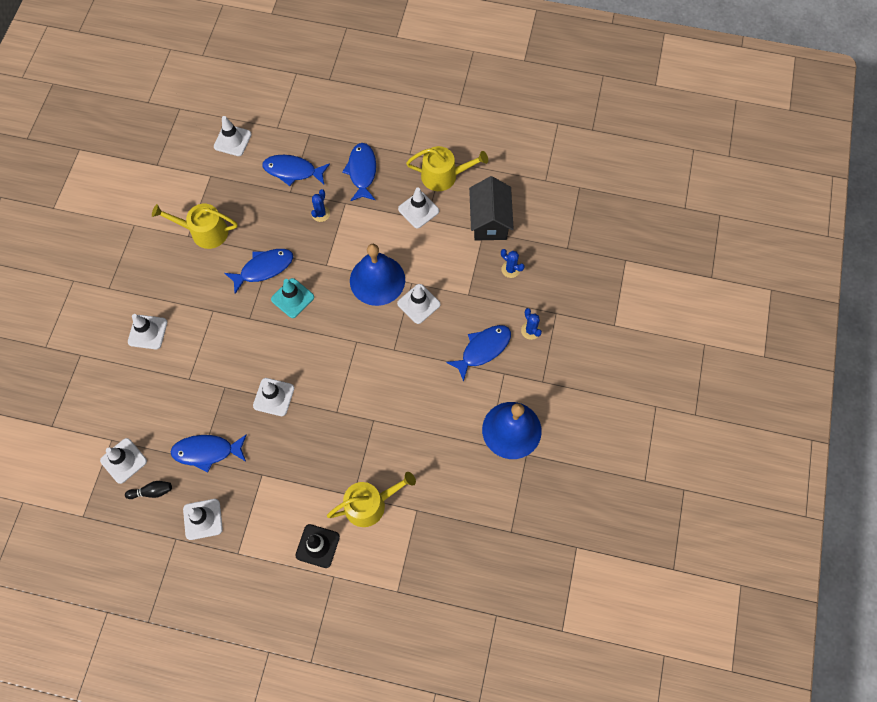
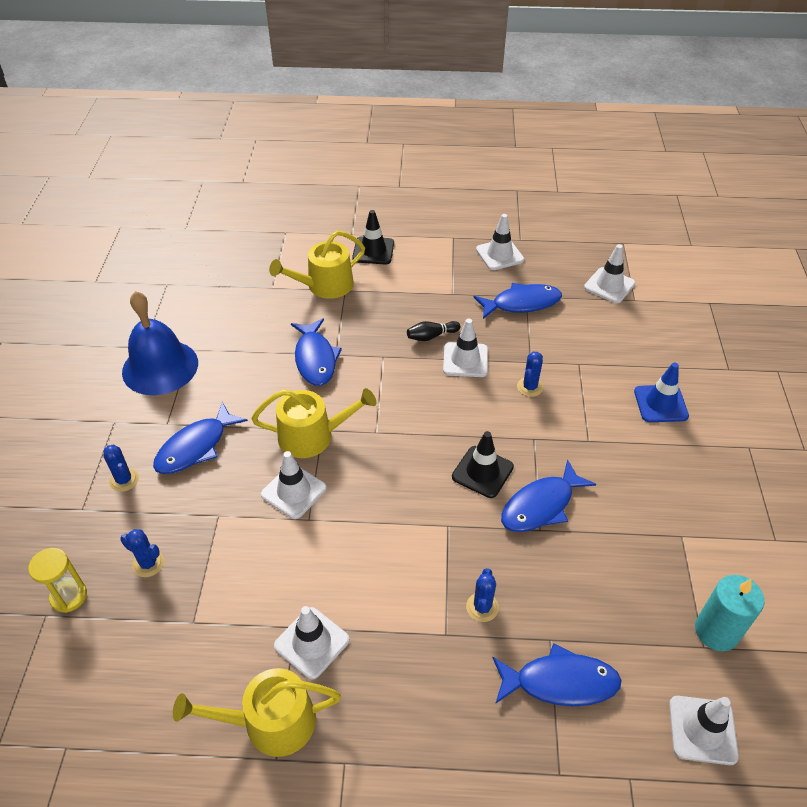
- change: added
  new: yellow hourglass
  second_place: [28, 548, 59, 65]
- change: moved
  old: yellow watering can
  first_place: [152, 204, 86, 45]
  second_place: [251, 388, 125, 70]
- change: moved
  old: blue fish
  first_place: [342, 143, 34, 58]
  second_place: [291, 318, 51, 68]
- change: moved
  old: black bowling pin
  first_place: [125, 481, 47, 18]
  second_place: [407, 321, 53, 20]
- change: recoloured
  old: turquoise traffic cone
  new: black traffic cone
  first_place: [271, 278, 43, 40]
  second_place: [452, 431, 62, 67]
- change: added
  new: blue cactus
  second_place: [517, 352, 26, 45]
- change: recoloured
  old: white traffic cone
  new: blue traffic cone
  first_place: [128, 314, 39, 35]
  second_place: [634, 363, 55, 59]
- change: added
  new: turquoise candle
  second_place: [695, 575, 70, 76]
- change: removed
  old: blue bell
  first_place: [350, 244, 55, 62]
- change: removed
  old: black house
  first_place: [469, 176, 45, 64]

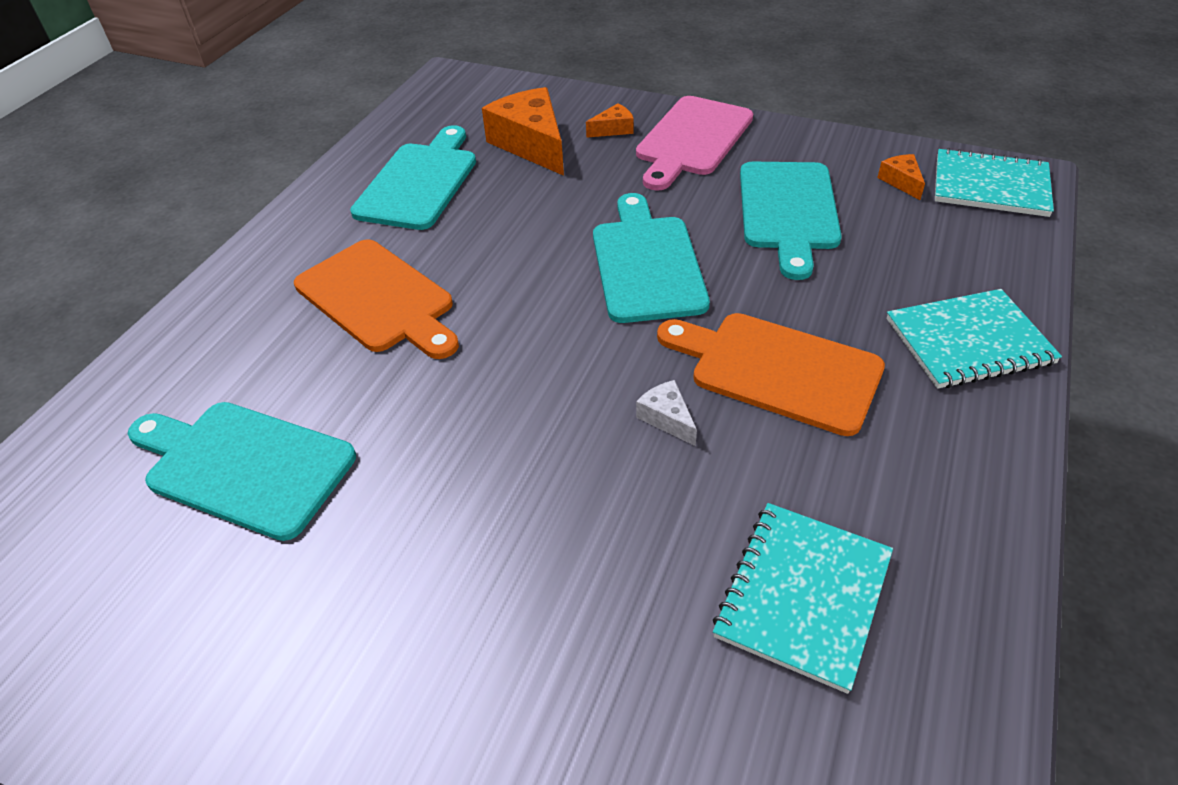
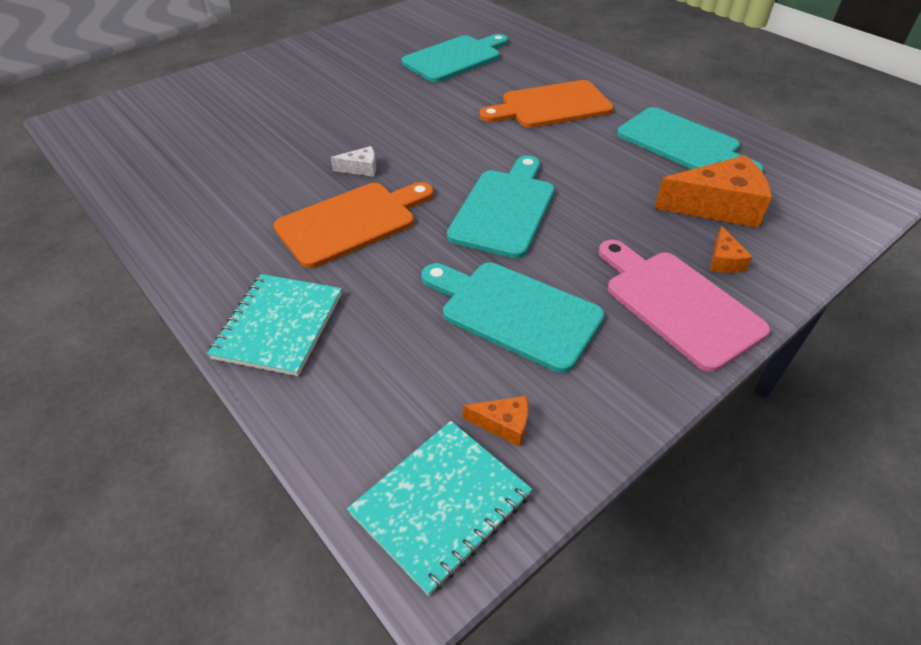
- change: turned
  old: turquoise cutting board
  first_place: [593, 193, 117, 130]
  second_place: [447, 155, 107, 103]
  degrees: -90
- change: removed
  old: turquoise notebook
  first_place: [713, 503, 180, 191]

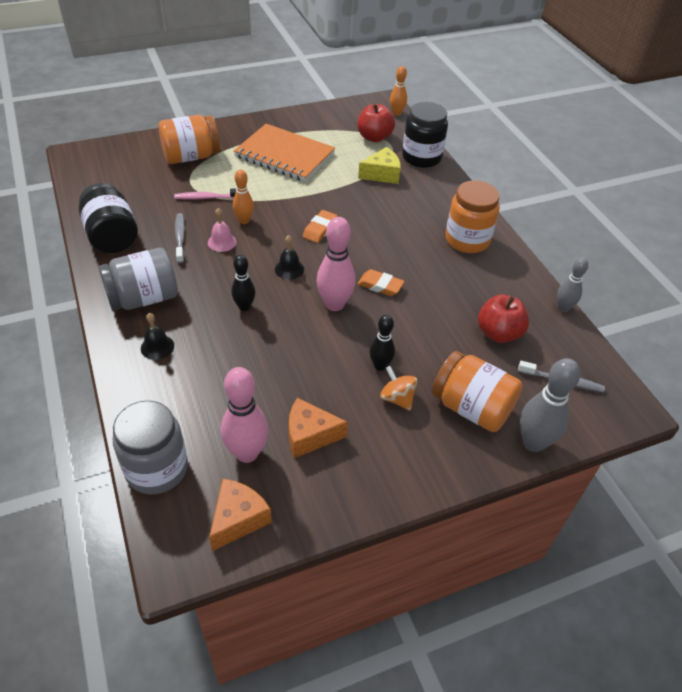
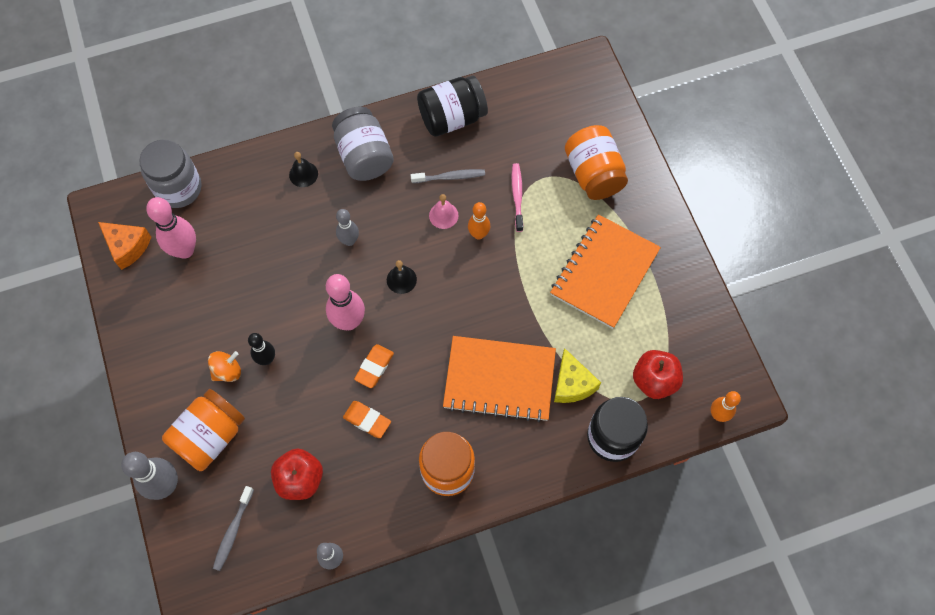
- change: recoloured
  old: black bowling pin
  new: grey bowling pin
  first_place: [231, 255, 24, 56]
  second_place: [336, 209, 23, 37]
- change: moved
  old: orange eraser
  first_place: [303, 210, 34, 33]
  second_place: [343, 401, 48, 37]
- change: added
  new: orange notebook
  second_place: [443, 336, 113, 86]
- change: removed
  old: orange cheese
  first_place: [289, 398, 59, 60]

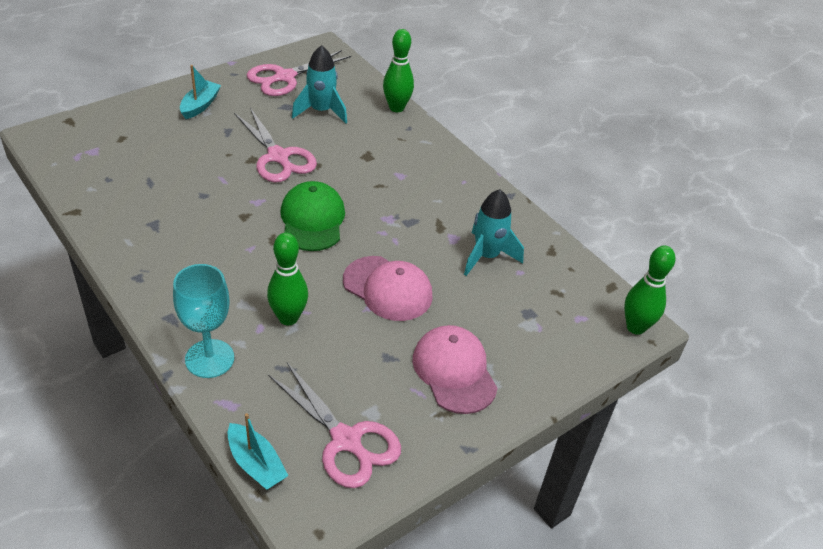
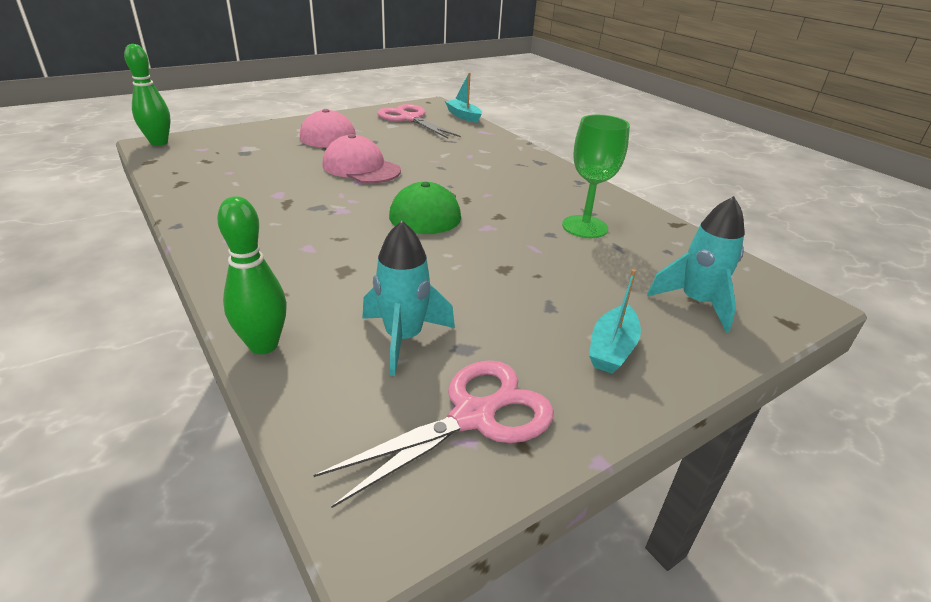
- change: added
  new: green goblet
  second_place: [562, 115, 68, 123]
- change: moved
  old: turquoise rocket
  first_place: [464, 189, 60, 87]
  second_place: [647, 196, 98, 137]
- change: removed
  old: turquoise goblet
  first_place: [173, 264, 61, 114]
- change: removed
  old: pink scissors
  first_place: [234, 108, 83, 74]
- change: removed
  old: green bowling pin
  first_place: [267, 233, 41, 92]

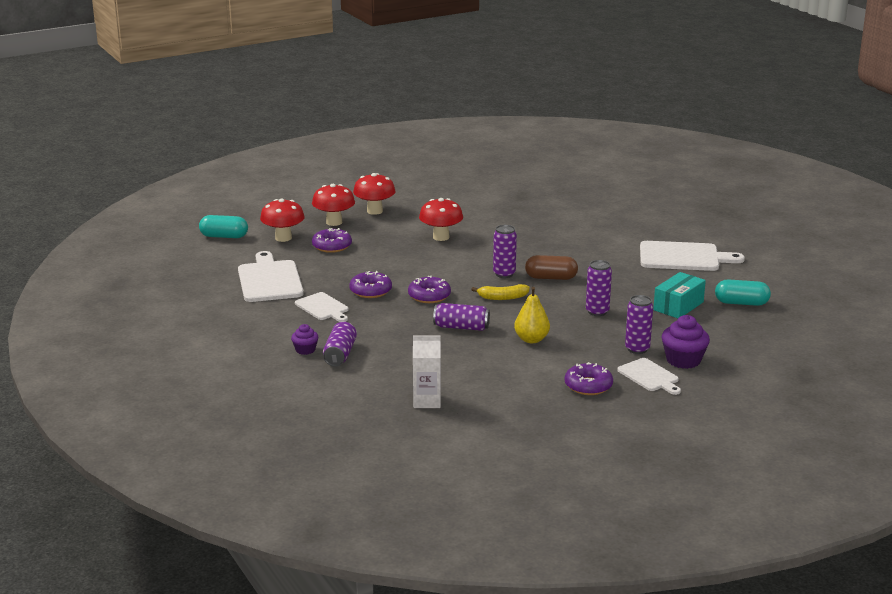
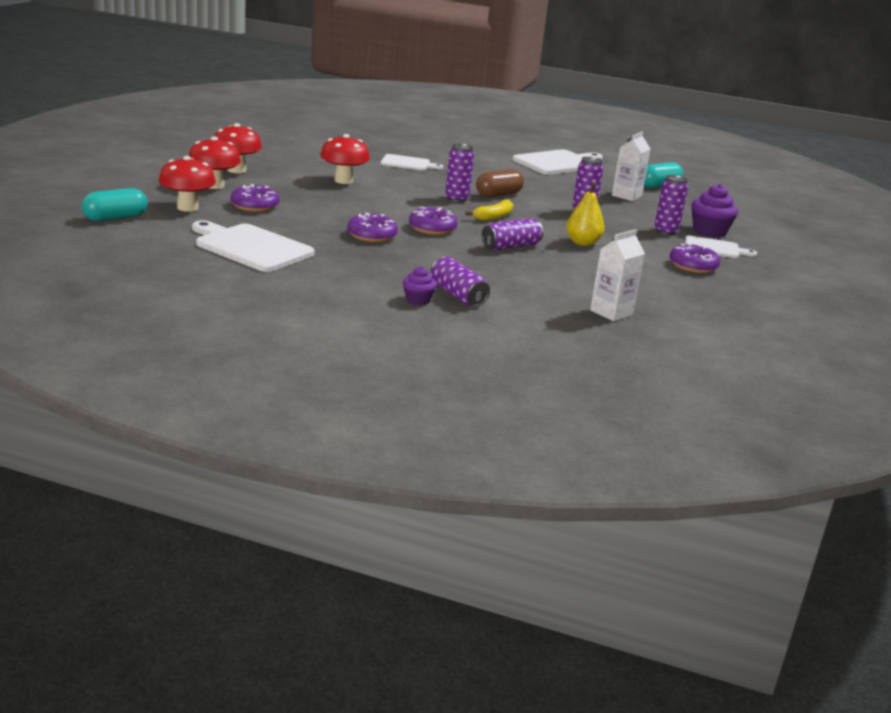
- change: moved
  old: white cutting board
  first_place: [295, 292, 53, 30]
  second_place: [380, 154, 63, 17]
- change: replaced
  old: turquoise box
  new: white carton
  first_place: [653, 272, 53, 46]
  second_place: [612, 132, 39, 69]

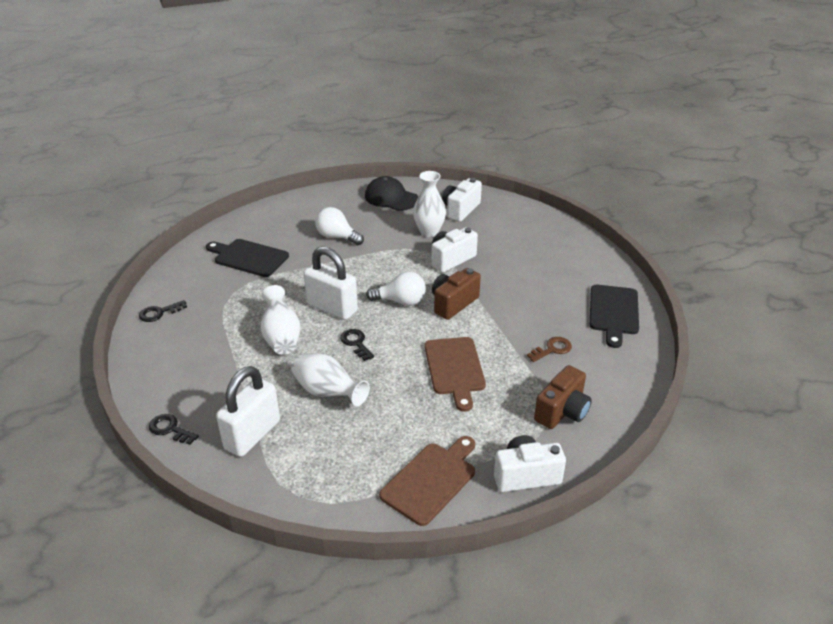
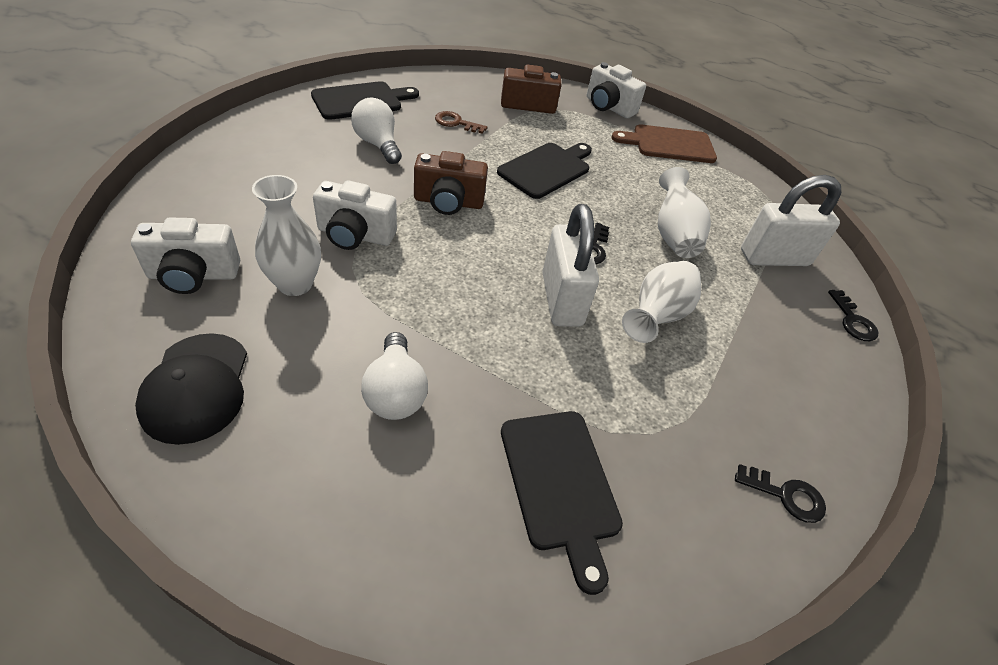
- change: moved
  old: white light bulb
  first_place: [366, 272, 60, 34]
  second_place: [351, 98, 51, 66]
- change: recoloured
  old: brown cutting board
  new: black cutting board
  first_place: [425, 337, 61, 75]
  second_place: [497, 143, 95, 56]

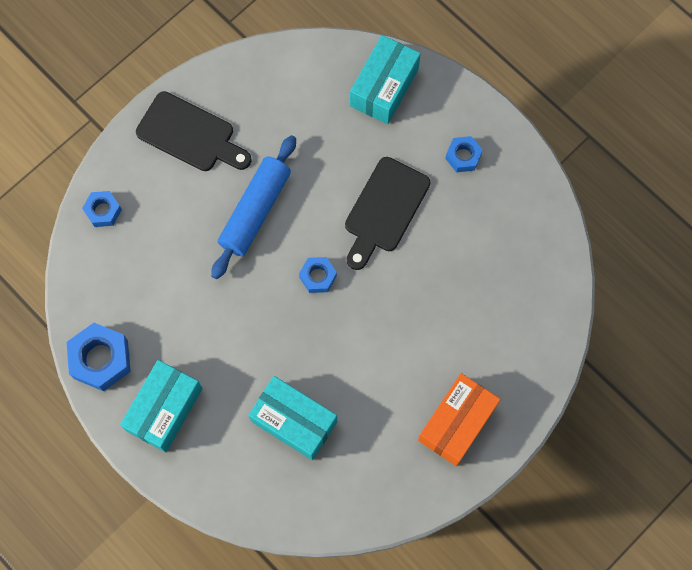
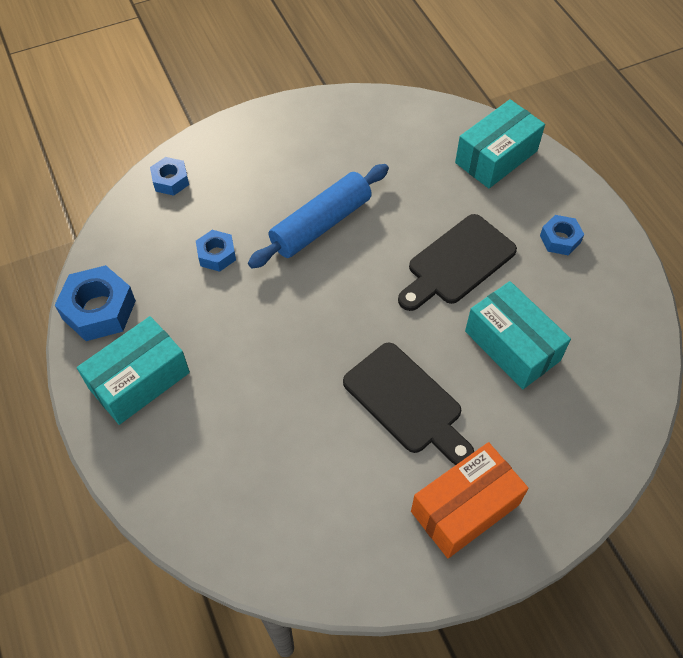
- change: moved
  old: blue nut
  first_place: [299, 257, 38, 36]
  second_place: [196, 230, 40, 42]
- change: moved
  old: black cutting board
  first_place: [136, 91, 116, 80]
  second_place: [343, 343, 131, 122]
- change: moved
  old: turquoise box
  first_place: [248, 376, 89, 84]
  second_place: [465, 281, 106, 108]

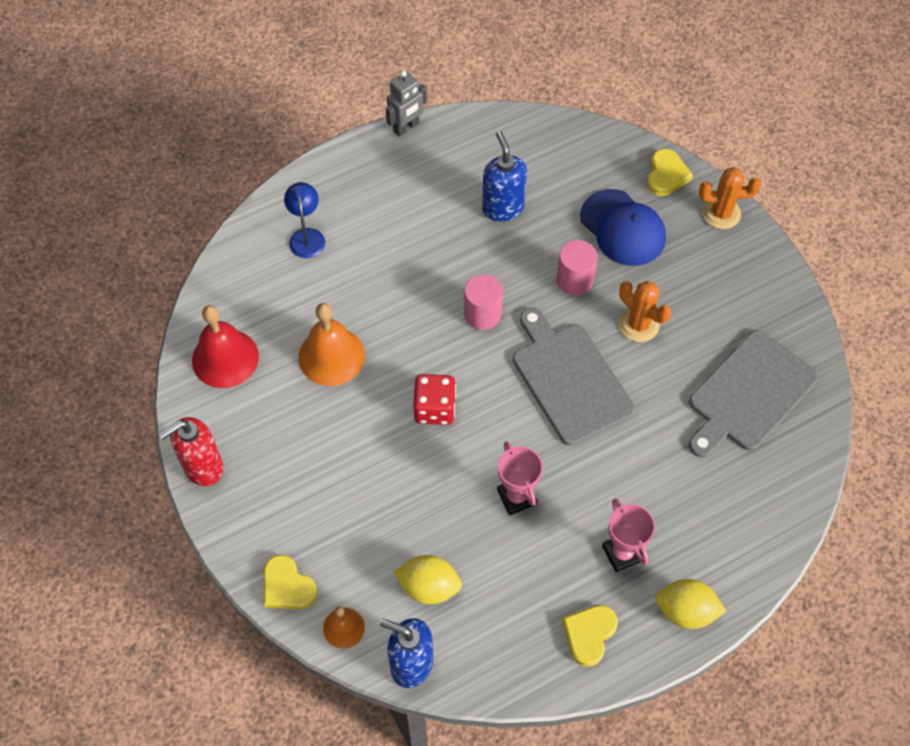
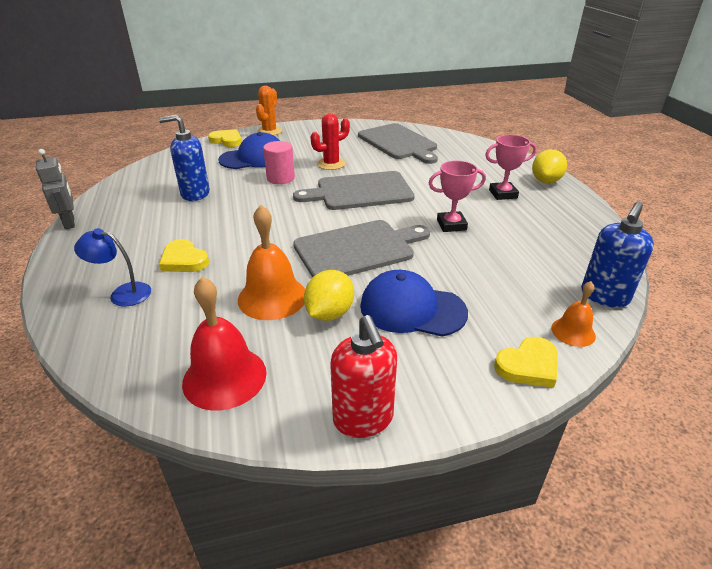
- change: moved
  old: yellow heart
  first_place: [562, 605, 56, 62]
  second_place: [159, 239, 50, 33]
- change: replaced
  old: red dice
  new: grey cutting board
  first_place: [413, 374, 43, 51]
  second_place: [293, 220, 137, 58]
- change: moved
  old: yellow lemon
  first_place: [393, 555, 69, 49]
  second_place: [304, 270, 50, 51]
- change: recoloured
  old: orange cactus
  new: red cactus
  first_place: [619, 281, 53, 61]
  second_place: [310, 113, 40, 57]
- change: added
  new: blue cap
  second_place: [360, 270, 108, 67]
- change: removed
  old: pink cylinder
  first_place: [464, 274, 39, 56]

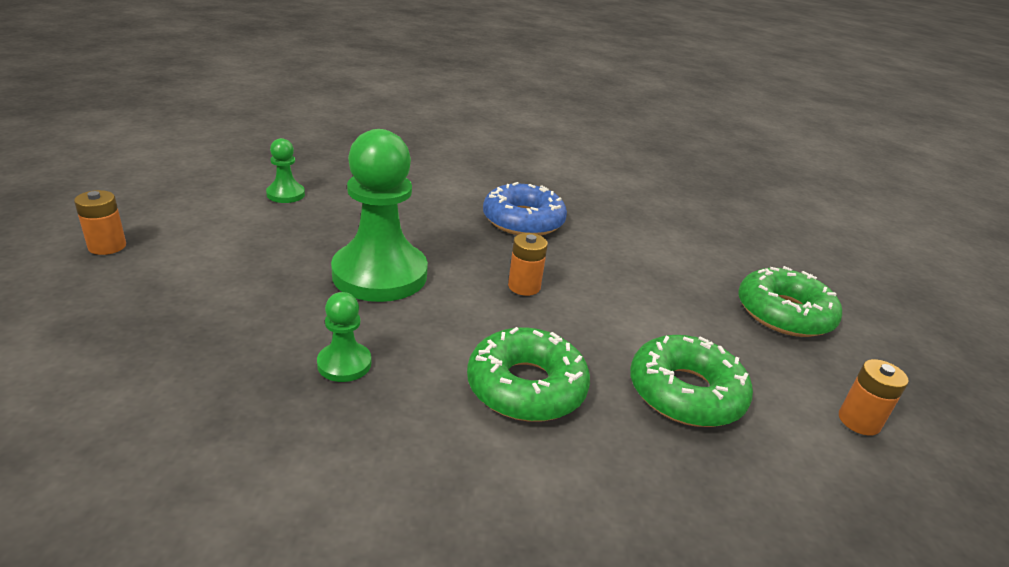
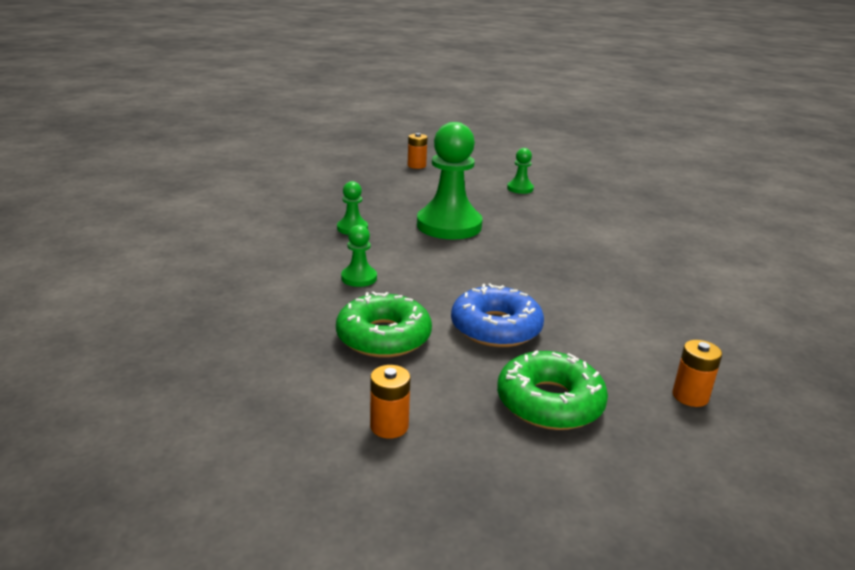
- change: replaced
  old: green donut
  new: green pawn
  first_place: [467, 327, 123, 95]
  second_place: [341, 225, 36, 62]
- change: moved
  old: blue donut
  first_place: [483, 182, 84, 54]
  second_place: [451, 284, 93, 63]
- change: moved
  old: orange battery
  first_place: [508, 233, 40, 63]
  second_place: [672, 340, 50, 67]

